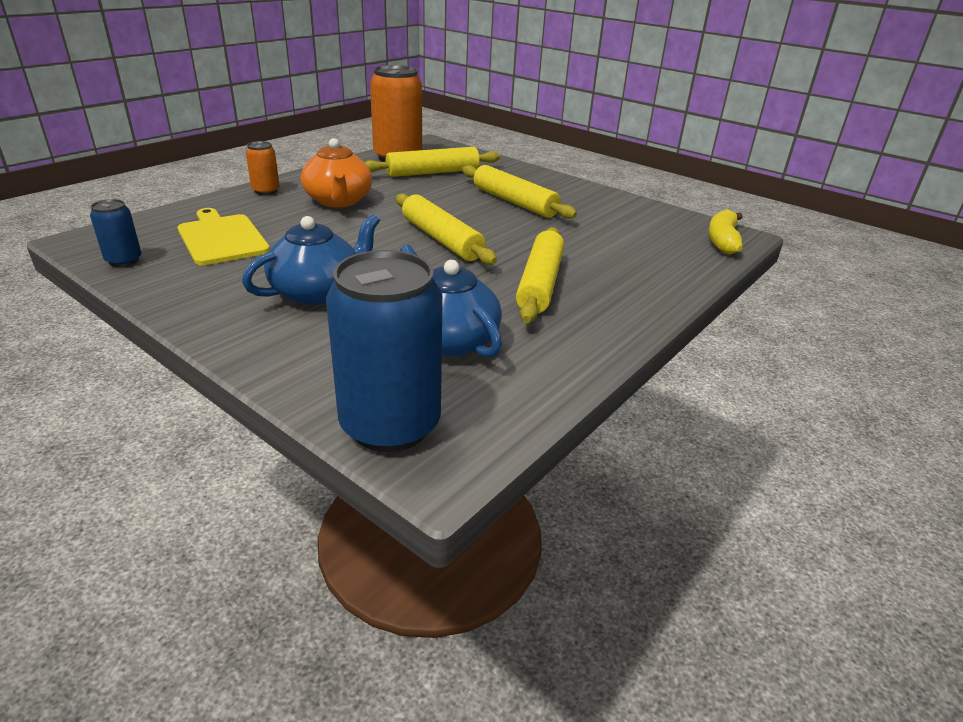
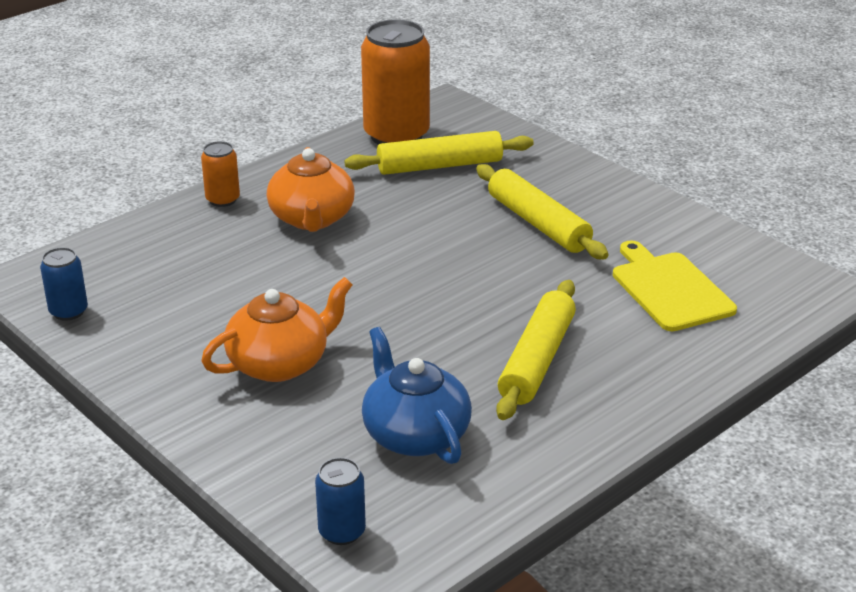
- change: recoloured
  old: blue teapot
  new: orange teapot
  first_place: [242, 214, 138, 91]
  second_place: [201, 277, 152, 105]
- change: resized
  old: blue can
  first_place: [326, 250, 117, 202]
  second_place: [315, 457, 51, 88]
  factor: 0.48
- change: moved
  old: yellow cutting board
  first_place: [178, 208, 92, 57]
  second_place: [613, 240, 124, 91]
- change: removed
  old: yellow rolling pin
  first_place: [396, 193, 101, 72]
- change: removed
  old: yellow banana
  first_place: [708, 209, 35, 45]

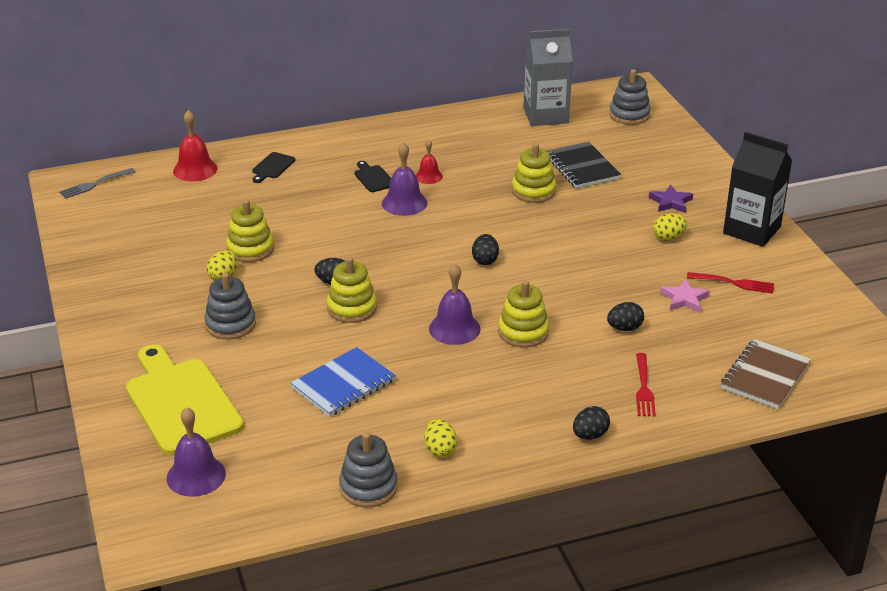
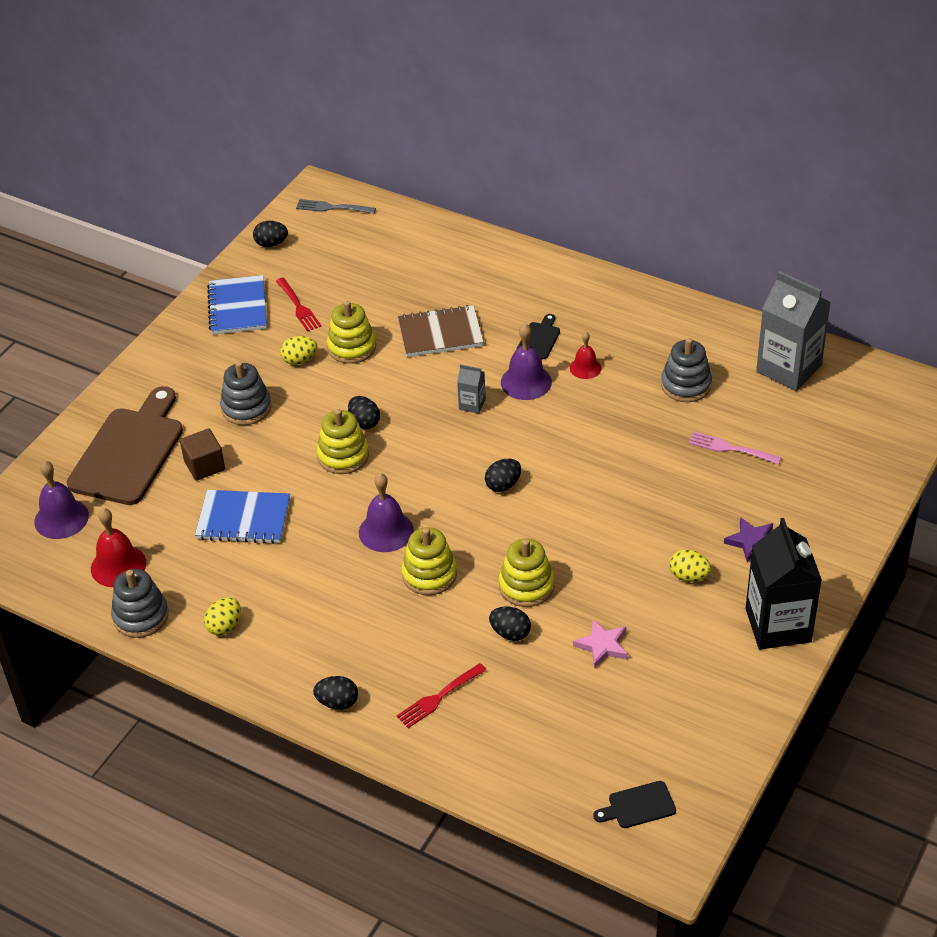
- change: recoloured
  old: yellow cutting board
  new: brown cutting board
  first_place: [126, 345, 118, 111]
  second_place: [67, 386, 116, 119]
- change: moved
  old: red bell
  first_place: [173, 110, 45, 71]
  second_place: [91, 508, 55, 79]
- change: added
  new: brown cube
  second_place: [180, 429, 45, 52]
- change: added
  new: blue notebook
  second_place: [207, 275, 60, 60]
- change: added
  new: black egg
  second_place: [253, 221, 35, 26]
- change: moved
  old: red fork
  first_place: [687, 272, 87, 21]
  second_place: [276, 278, 46, 54]
- change: moved
  old: brown notebook
  first_place: [721, 339, 90, 70]
  second_place: [398, 305, 86, 52]
- change: added
  new: grey carton
  second_place: [457, 364, 29, 50]
- change: moved
  old: yellow stacking toy
  first_place: [512, 143, 44, 60]
  second_place: [499, 539, 55, 68]
- change: moved
  old: black cutting board
  first_place: [252, 152, 43, 31]
  second_place: [593, 781, 83, 47]
- change: moved
  old: grey stacking toy
  first_place: [609, 70, 42, 55]
  second_place: [661, 338, 51, 64]
- change: replaced
  old: black notebook
  new: pink fork
  first_place: [547, 142, 74, 46]
  second_place: [689, 432, 92, 33]

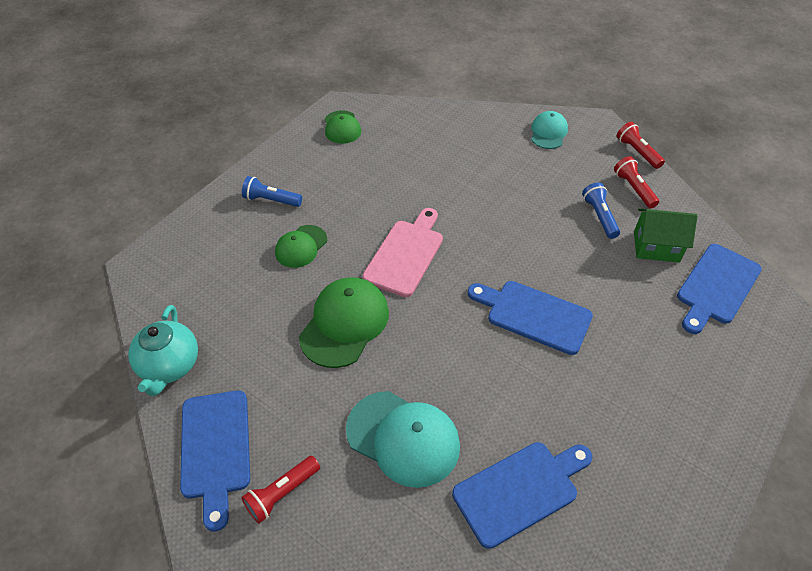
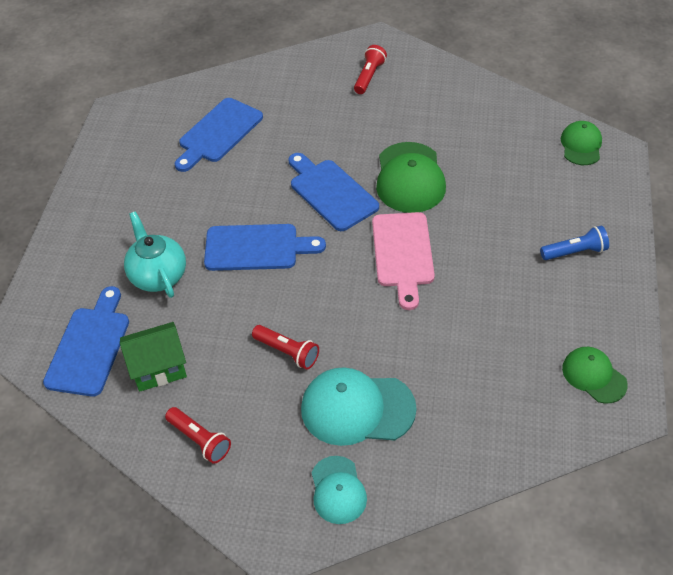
- change: moved
  old: turquoise teapot
  first_place: [128, 305, 70, 91]
  second_place: [124, 211, 62, 87]
- change: moved
  old: red flashlight
  first_place: [617, 122, 48, 47]
  second_place: [252, 325, 67, 44]
- change: moved
  old: blue cutting board
  first_place: [180, 390, 70, 142]
  second_place: [288, 153, 91, 78]
- change: moved
  old: turquoise cap
  first_place: [346, 391, 114, 97]
  second_place: [301, 367, 116, 79]
- change: moved
  old: green cap
  first_place: [275, 225, 52, 43]
  second_place: [561, 121, 41, 44]
- change: removed
  old: blue flashlight
  first_place: [582, 183, 38, 56]

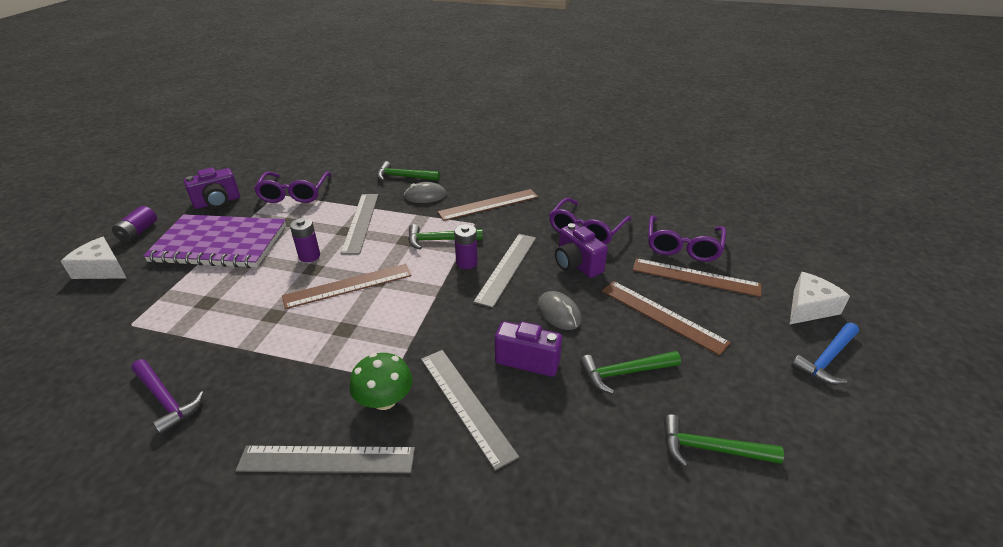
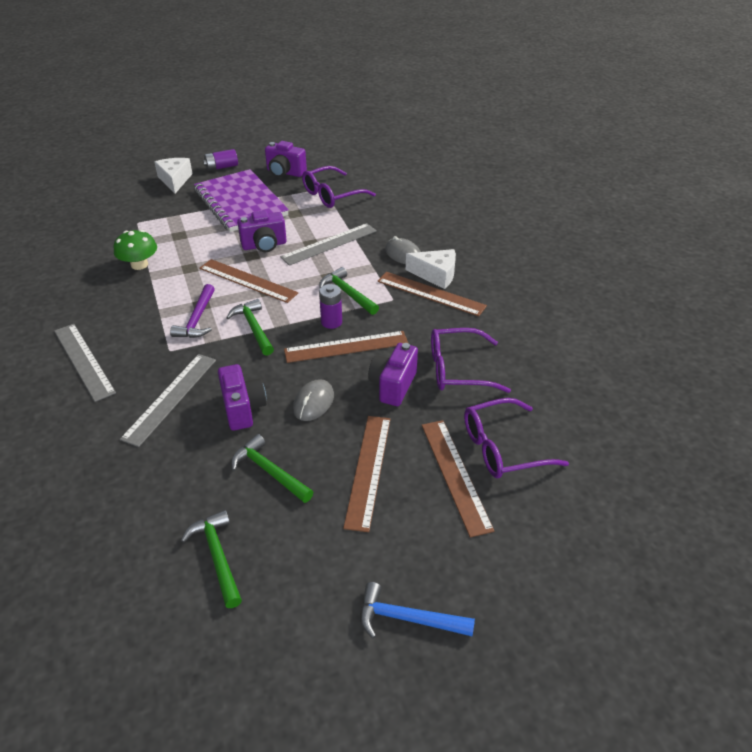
- change: moved
  old: green mushroom
  first_place: [349, 353, 64, 57]
  second_place: [114, 230, 43, 40]
- change: moved
  old: purple hammer
  first_place: [131, 359, 73, 76]
  second_place: [170, 284, 45, 54]
- change: moved
  old: green hammer
  first_place: [377, 161, 63, 20]
  second_place: [226, 299, 48, 57]
- change: replaced
  old: purple battery
  new: purple camera
  first_place: [290, 218, 30, 44]
  second_place: [237, 210, 50, 42]
- change: recoloured
  old: grey ruler
  new: brown ruler
  first_place: [473, 234, 63, 74]
  second_place: [284, 331, 124, 32]
- change: moved
  old: white cheese
  first_place: [790, 272, 60, 52]
  second_place: [406, 249, 50, 40]

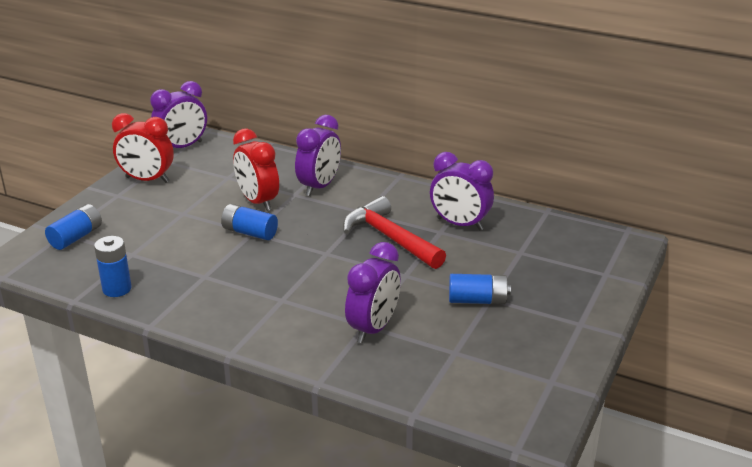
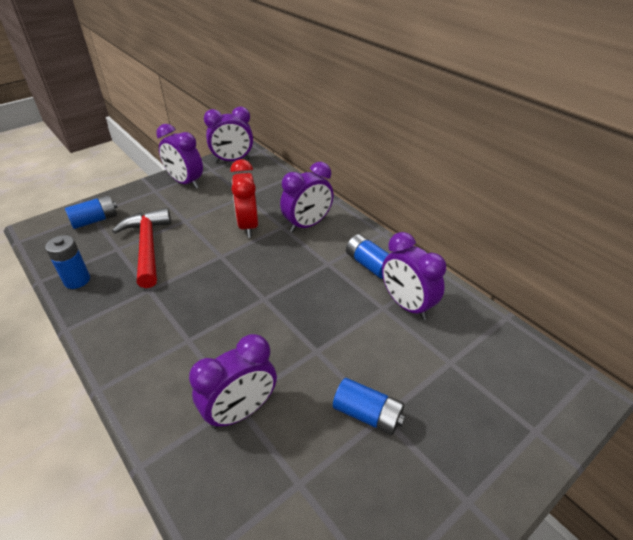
- change: moved
  old: red hammer
  first_place: [343, 196, 103, 73]
  second_place: [112, 208, 59, 80]
- change: recoloured
  old: red clock
  new: purple clock
  first_place: [112, 113, 62, 70]
  second_place: [156, 124, 47, 65]
- change: moved
  old: blue battery
  first_place: [221, 204, 57, 36]
  second_place: [346, 234, 43, 44]

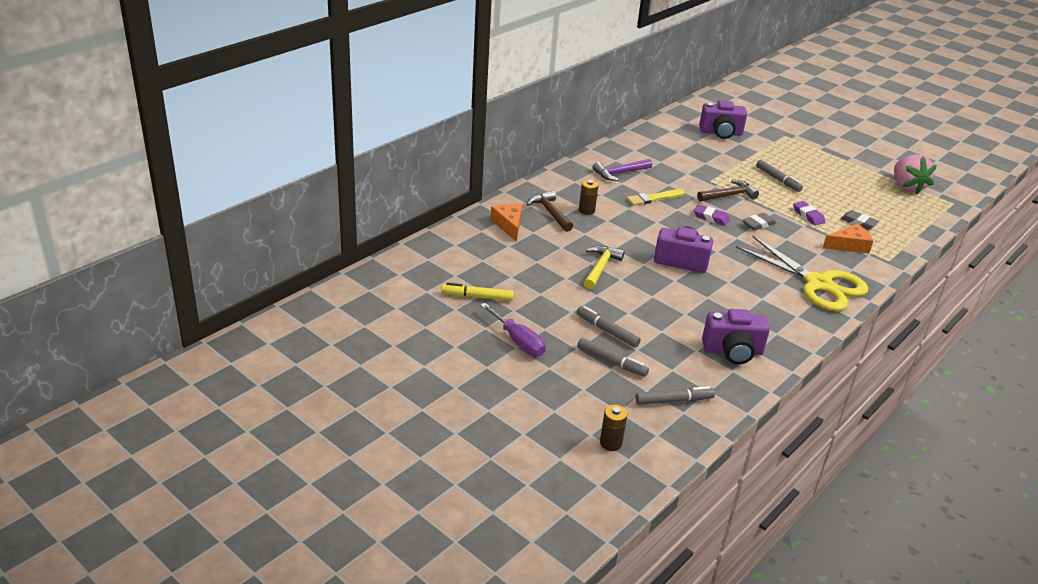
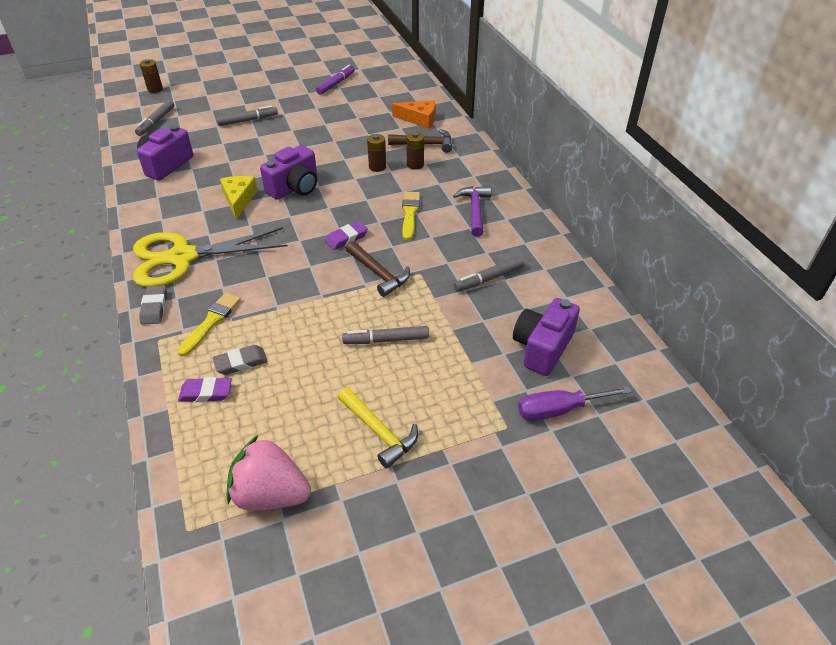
- change: moved
  old: grey eraser
  first_place: [743, 213, 33, 17]
  second_place: [139, 285, 28, 40]
- change: replaced
  old: orange cheese
  new: yellow brush
  first_place: [823, 224, 50, 30]
  second_place: [177, 293, 64, 63]
- change: moved
  old: purple eraser
  first_place: [793, 201, 32, 25]
  second_place: [178, 377, 54, 25]
- change: added
  new: yellow cheese
  second_place: [220, 176, 38, 44]
- change: recoloured
  old: yellow marker
  new: purple marker
  first_place: [441, 283, 73, 18]
  second_place: [316, 65, 39, 30]
- change: moved
  old: yellow hammer
  first_place: [584, 246, 41, 43]
  second_place: [338, 387, 80, 81]
- change: turned
  old: brown hammer
  first_place: [697, 180, 62, 22]
  second_place: [346, 241, 64, 56]
  degrees: -45
- change: added
  new: brown battery
  second_place: [367, 134, 19, 38]
- change: moved
  old: grey marker
  first_place: [577, 338, 72, 39]
  second_place: [454, 256, 71, 36]
- change: moved
  old: purple screwdriver
  first_place: [480, 303, 66, 53]
  second_place: [518, 386, 114, 35]

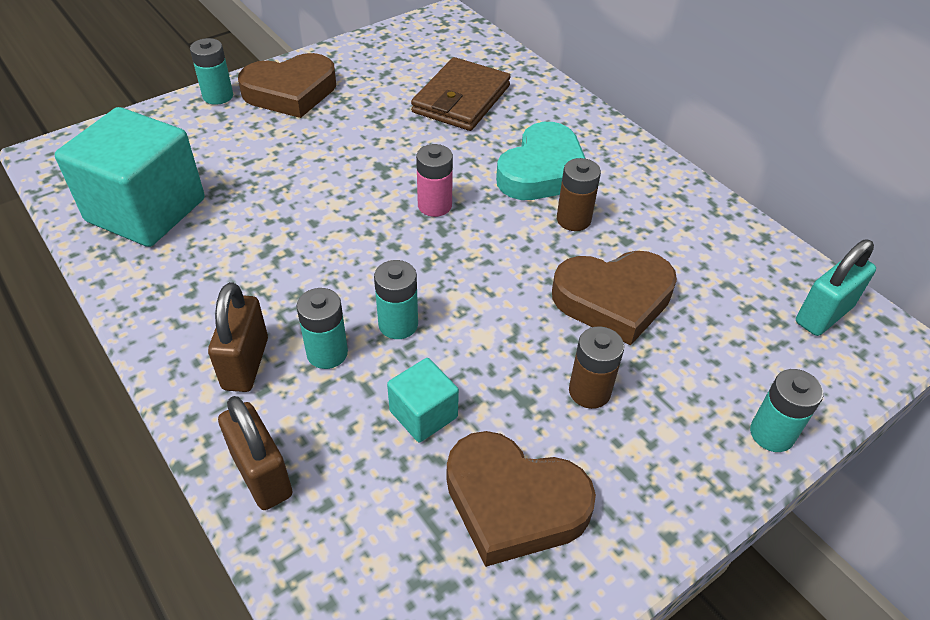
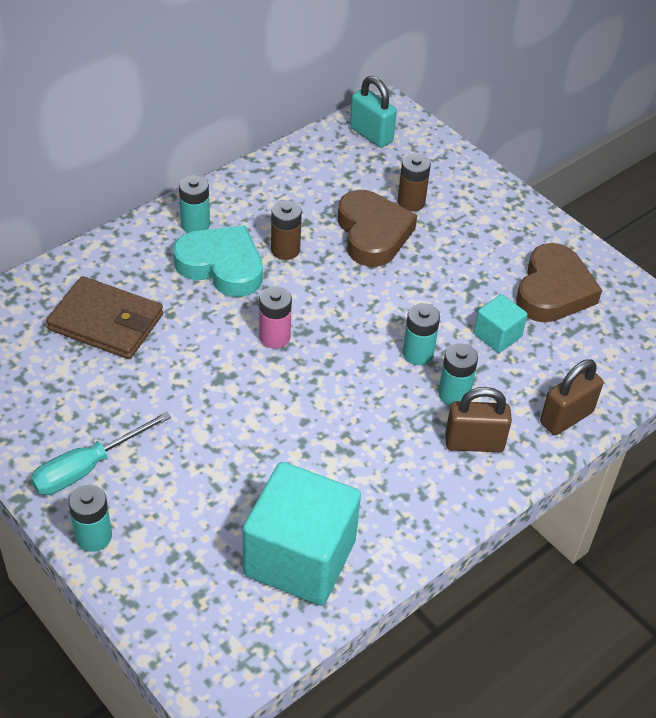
- change: replaced
  old: brown heart
  new: turquoise screwdriver
  first_place: [238, 53, 98, 65]
  second_place: [31, 412, 140, 83]
- change: moved
  old: turquoise battery
  first_place: [750, 369, 73, 83]
  second_place: [179, 175, 31, 58]
- change: moved
  old: brown battery
  first_place: [569, 326, 55, 83]
  second_place: [397, 154, 34, 57]

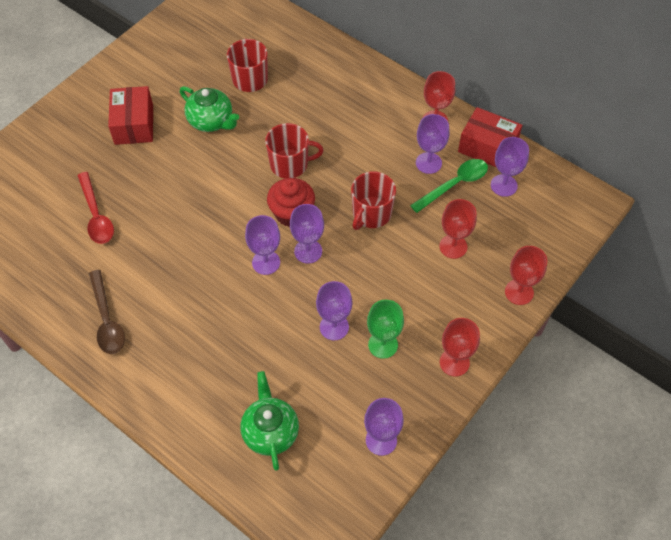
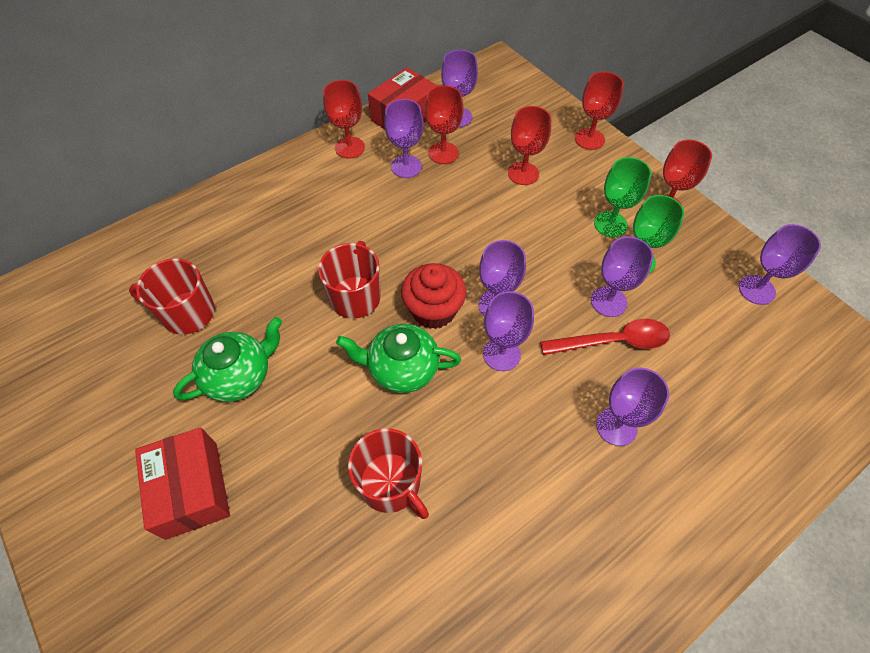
- change: turned
  old: red box
  first_place: [108, 86, 45, 59]
  second_place: [135, 427, 95, 113]
  degrees: 60
- change: moved
  old: green teapot
  first_place: [240, 371, 59, 99]
  second_place: [336, 324, 125, 69]
- change: moved
  old: red mug
  first_place: [351, 172, 45, 58]
  second_place: [348, 428, 81, 91]
- change: replaced
  old: green spoon
  new: red goblet
  first_place: [410, 159, 78, 54]
  second_place: [425, 85, 38, 79]
- change: moved
  old: red spoon
  first_place: [77, 172, 37, 72]
  second_place: [540, 319, 130, 36]
- change: added
  new: green goblet
  second_place: [594, 157, 58, 80]
- change: added
  new: purple goblet
  second_place: [596, 368, 73, 78]
- change: removed
  old: brown spoon
  first_place: [89, 270, 36, 84]

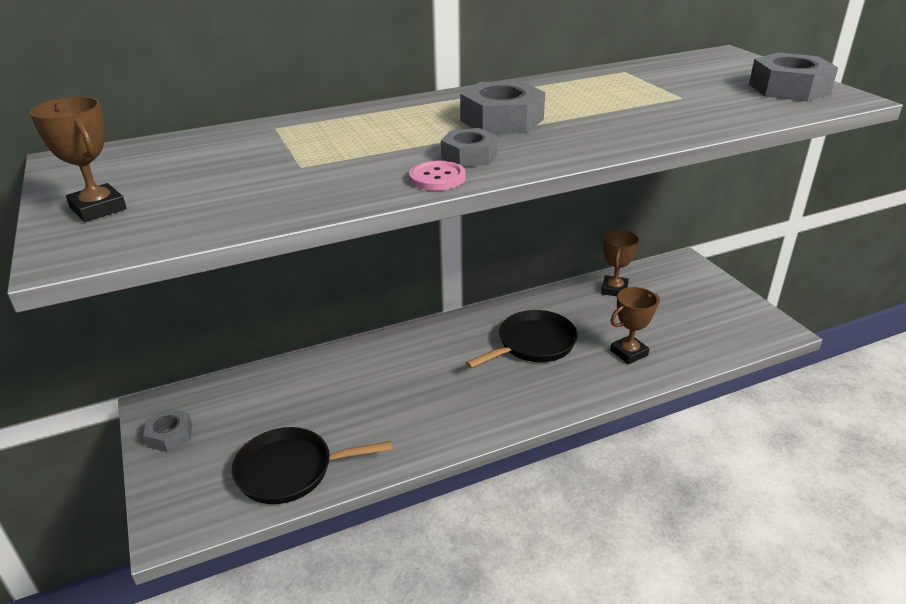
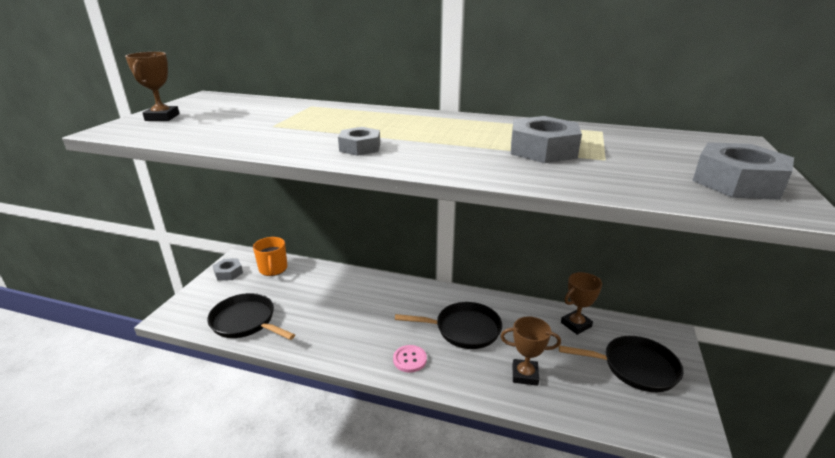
- change: added
  new: orange mug
  second_place: [253, 237, 34, 39]
- change: moved
  old: pink button
  first_place: [409, 161, 57, 29]
  second_place: [393, 345, 34, 27]
- change: moved
  old: grey nut
  first_place: [460, 81, 85, 53]
  second_place: [511, 116, 71, 47]
- change: added
  new: black pan
  second_place: [559, 336, 125, 56]

